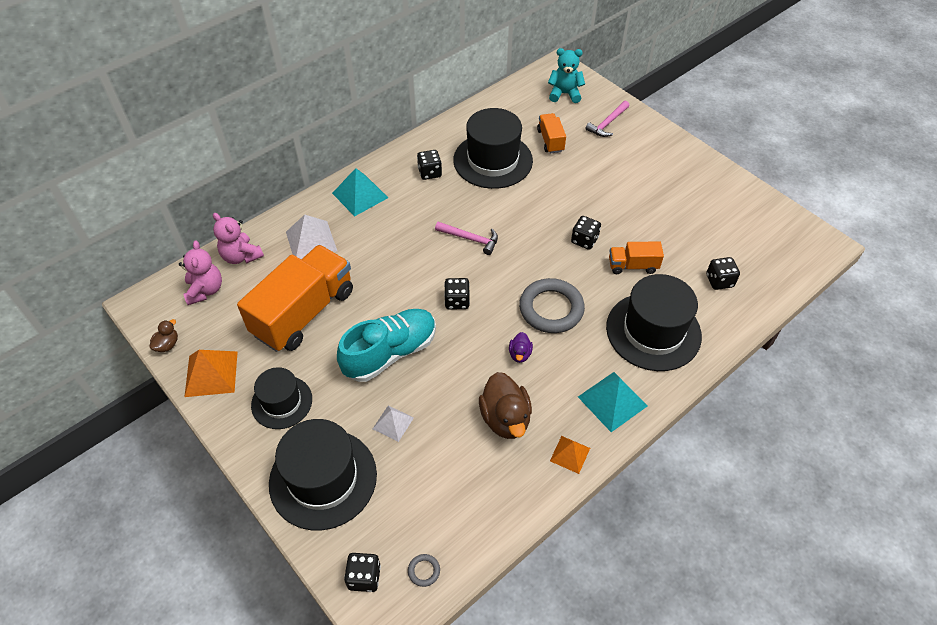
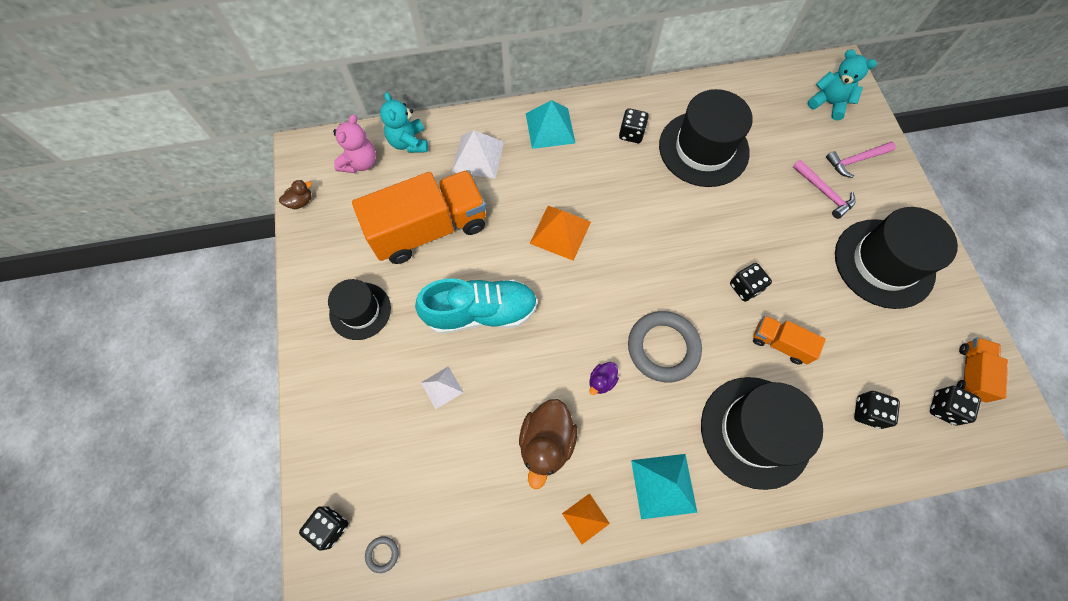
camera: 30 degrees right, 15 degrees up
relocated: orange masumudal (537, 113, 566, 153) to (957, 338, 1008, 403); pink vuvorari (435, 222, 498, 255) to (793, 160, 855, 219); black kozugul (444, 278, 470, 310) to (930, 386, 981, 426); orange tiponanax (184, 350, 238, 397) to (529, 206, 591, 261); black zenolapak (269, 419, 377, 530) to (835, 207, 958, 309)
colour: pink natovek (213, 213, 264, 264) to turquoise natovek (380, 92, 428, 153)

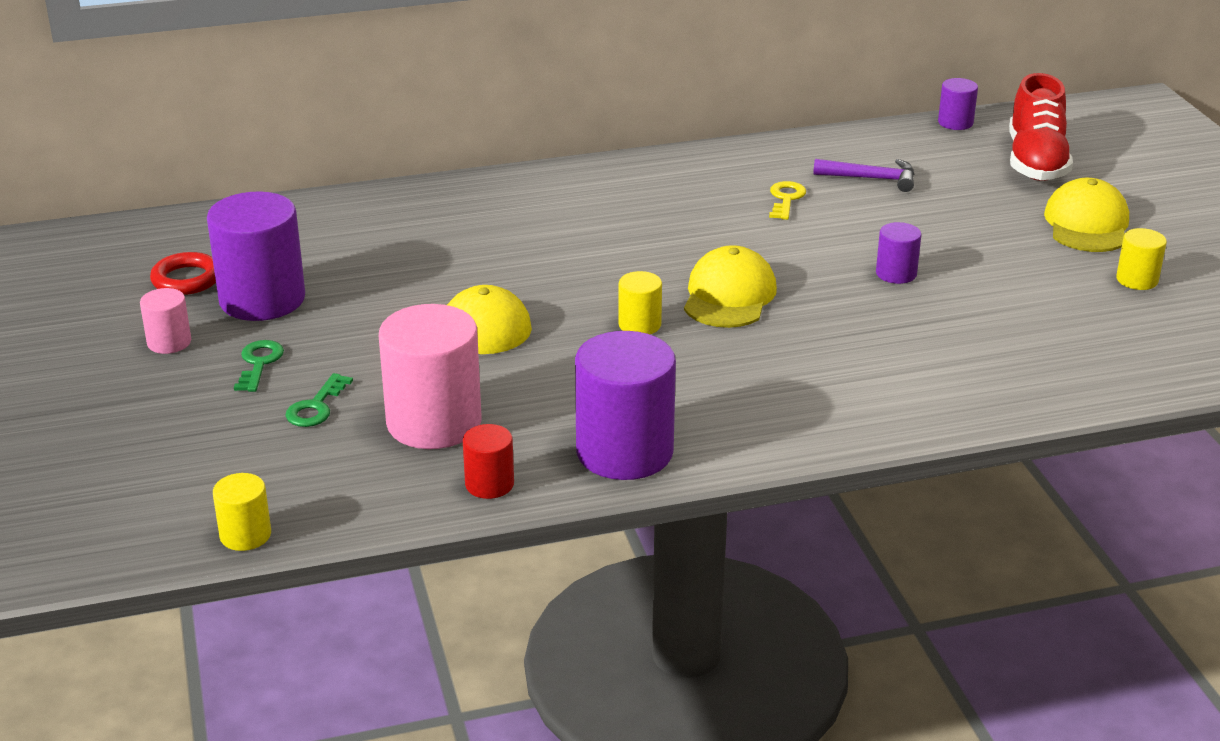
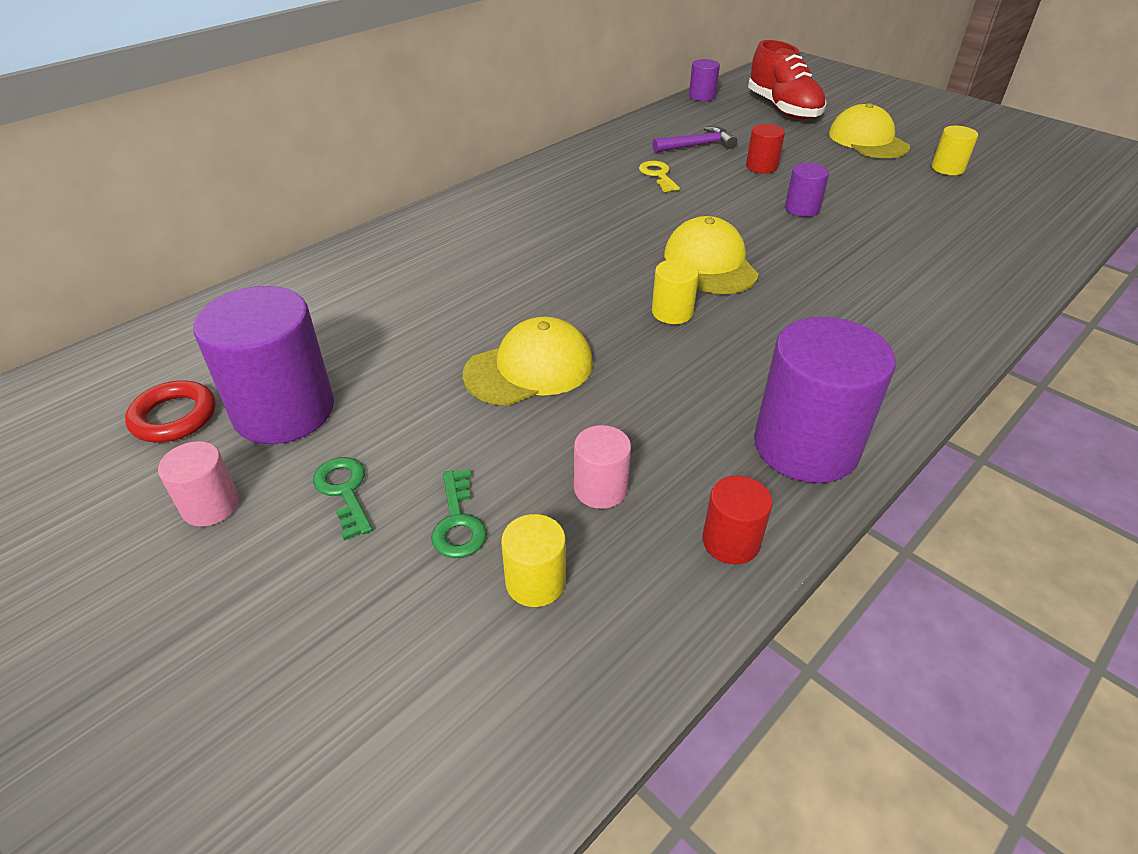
camera: 30 degrees left, 10 degrees up
appeared: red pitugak (746, 124, 785, 173)
relocated: yellow pitugak (213, 473, 271, 551) to (501, 514, 566, 607)
size: pink pitugak (379, 304, 482, 449) = (574, 425, 631, 509) x0.49

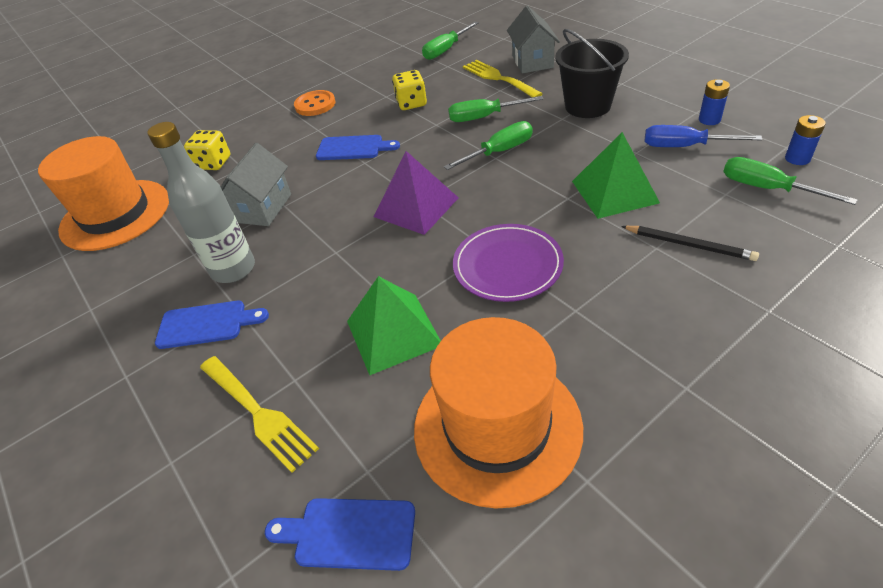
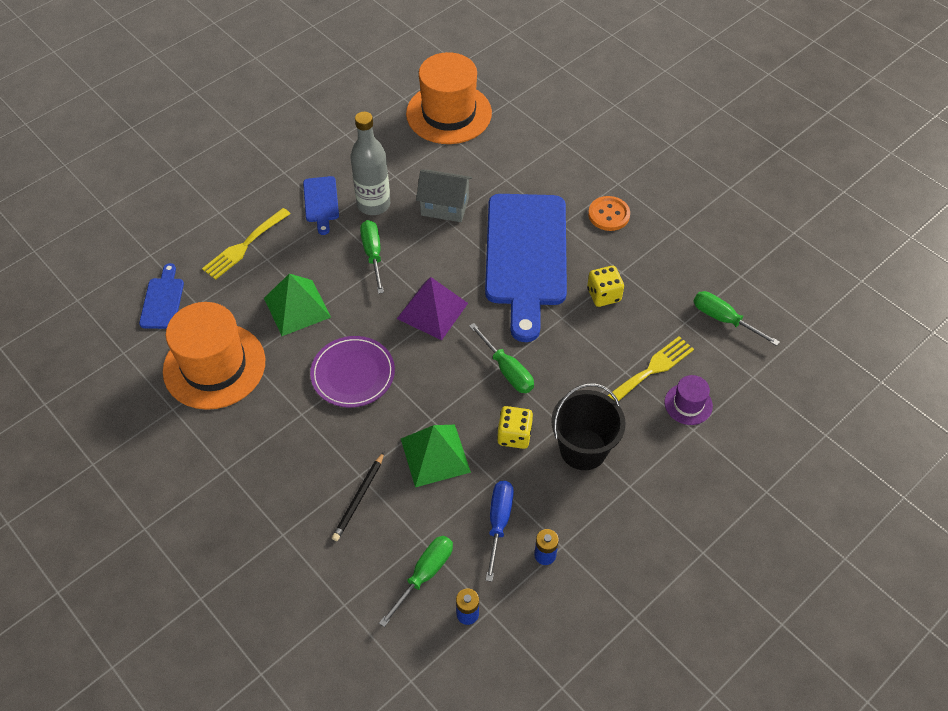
camera: 80 degrees right, 10 degrees up
relocated: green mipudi (448, 96, 543, 122) to (360, 220, 384, 294); yellow kozugul (184, 130, 230, 170) to (497, 406, 533, 449)
exchanged: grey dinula (507, 6, 560, 73) to purple zenolapak (664, 375, 713, 425)
size: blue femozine (316, 135, 400, 160) = (485, 194, 567, 342) x2.35

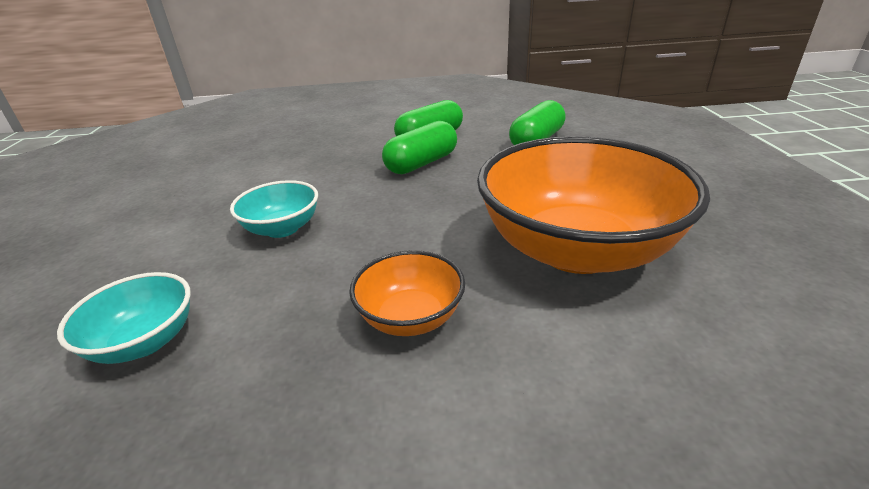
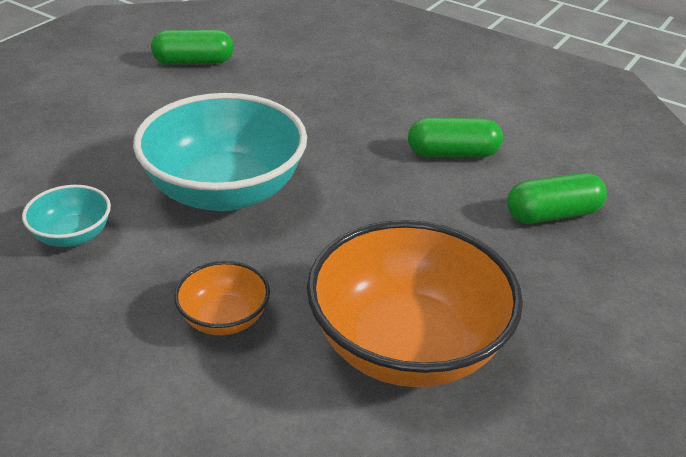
camera: 35 degrees right, 5 degrees up
relocated: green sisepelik (382, 121, 457, 174) to (151, 30, 234, 64)
size: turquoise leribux (230, 180, 318, 238) = (133, 93, 307, 212) x2.13

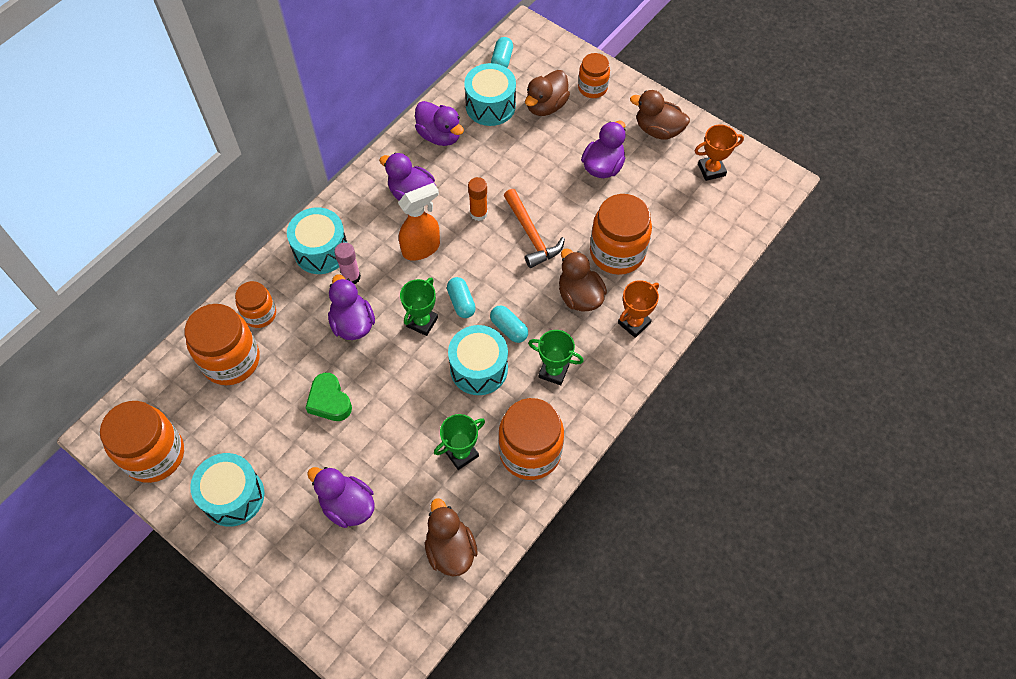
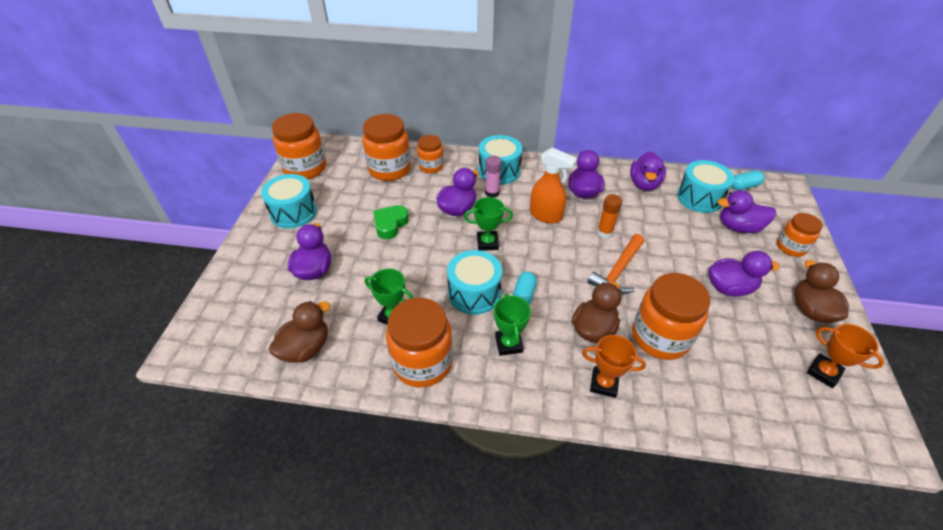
camera: 60 degrees right, 15 degrees down
missing: turquoise sisepelik (447, 277, 476, 318)
colour: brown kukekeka (525, 70, 570, 116) to purple kukekeka (717, 190, 776, 233)

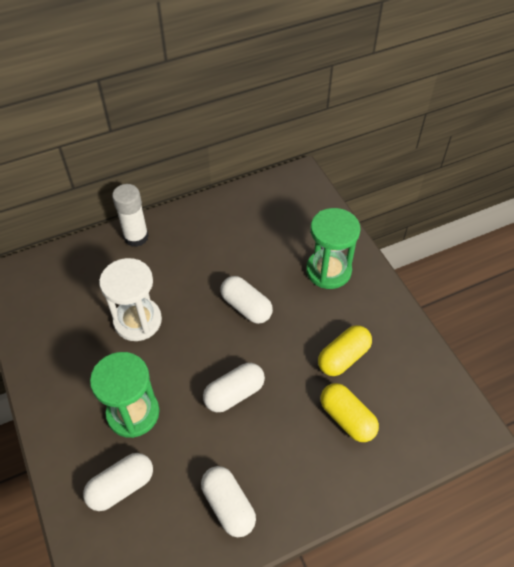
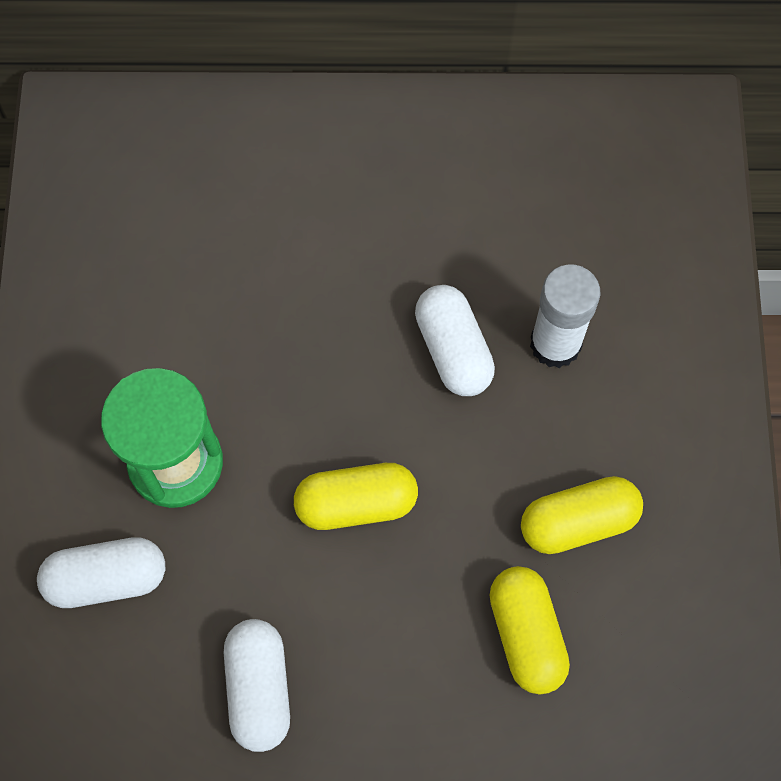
camera: 25 degrees right, 15 degrees up
missing: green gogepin (306, 208, 361, 289); white gogepin (99, 258, 162, 341)
relocated: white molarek (112, 184, 149, 247) to (530, 264, 600, 368)
colour: white sisepelik (203, 363, 265, 412) to yellow sisepelik (294, 463, 418, 530)

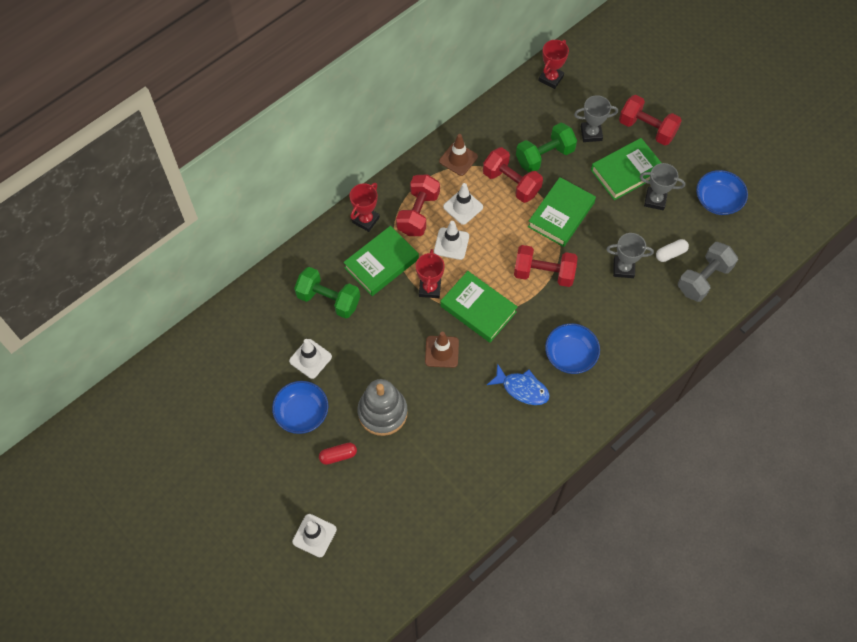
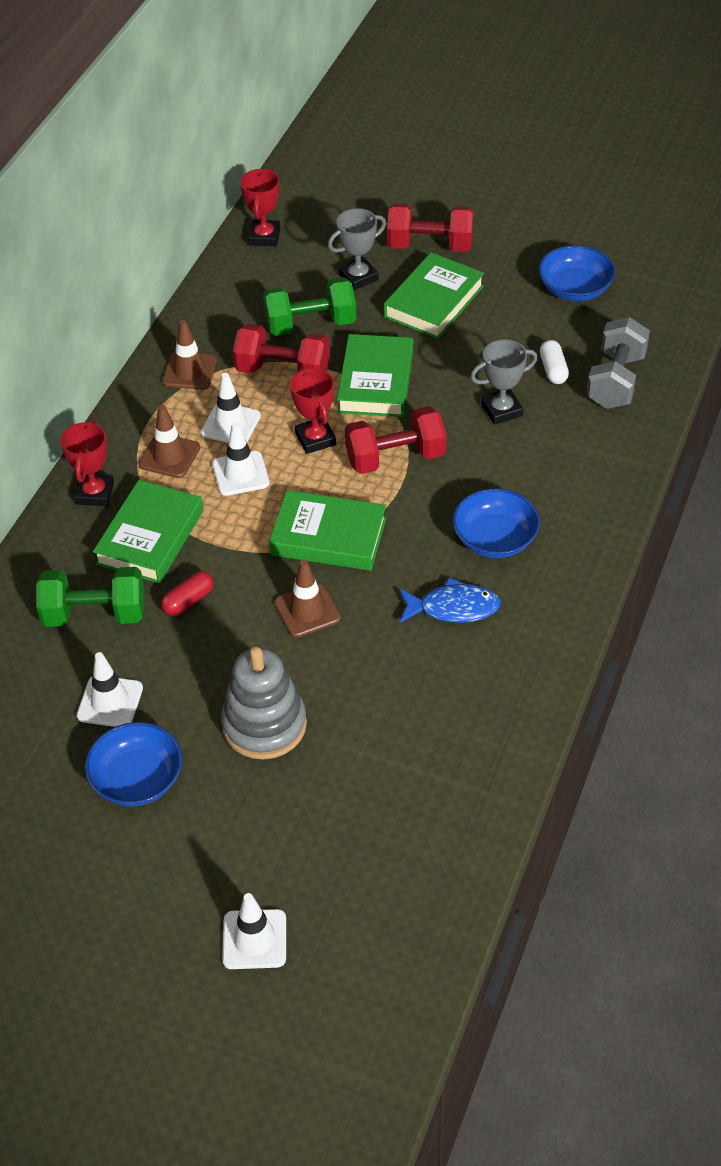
camera: 25 degrees left, 15 degrees down
missing: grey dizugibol (640, 163, 685, 210)
relocated: red dizugibol (416, 249, 444, 298) to (290, 368, 336, 454); red sisepelik (319, 442, 357, 465) to (161, 571, 214, 616)
exchanged: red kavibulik (396, 174, 440, 236) to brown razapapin (139, 405, 200, 478)
spun: green kavibulik (516, 123, 577, 172) = (263, 277, 356, 336) 45 degrees clockwise; white sisepelik (656, 239, 689, 262) = (540, 340, 569, 384) 45 degrees counterclockwise

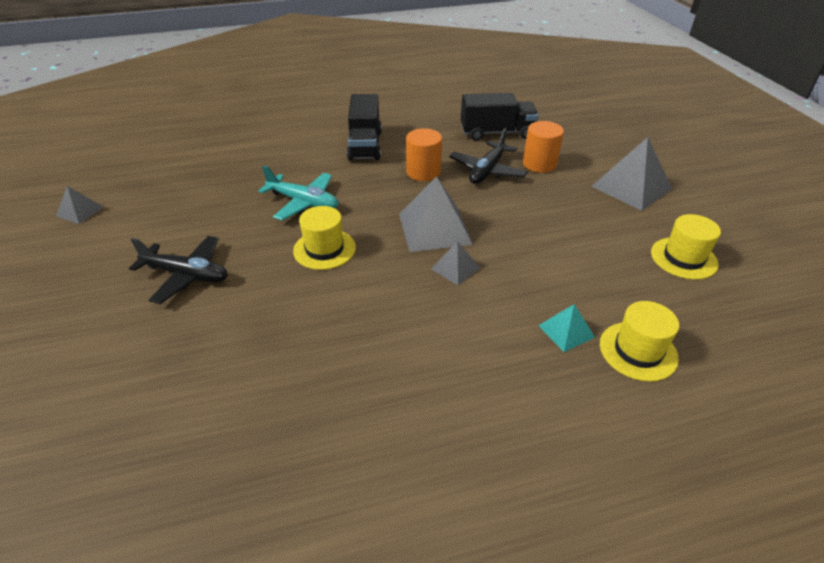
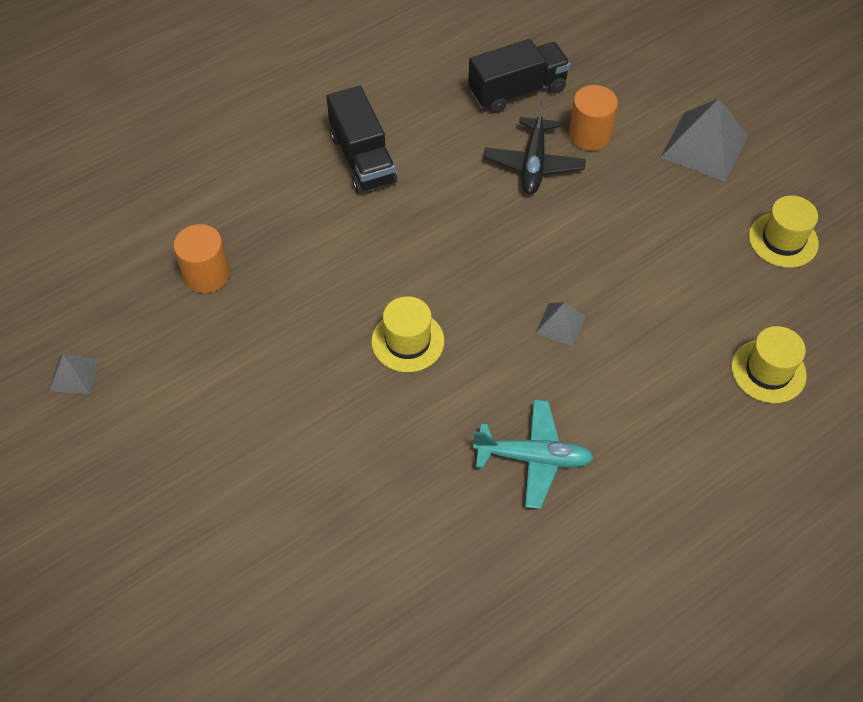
camera: 20 degrees left, 15 degrees up
missing: grey tiponanax (399, 176, 473, 252); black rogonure (129, 236, 228, 304); turquoise tiponanax (538, 304, 595, 352)
relocated: orange pitugak (406, 128, 442, 181) to (173, 224, 230, 293); turquoise rogonure (258, 166, 338, 221) to (473, 400, 594, 509)

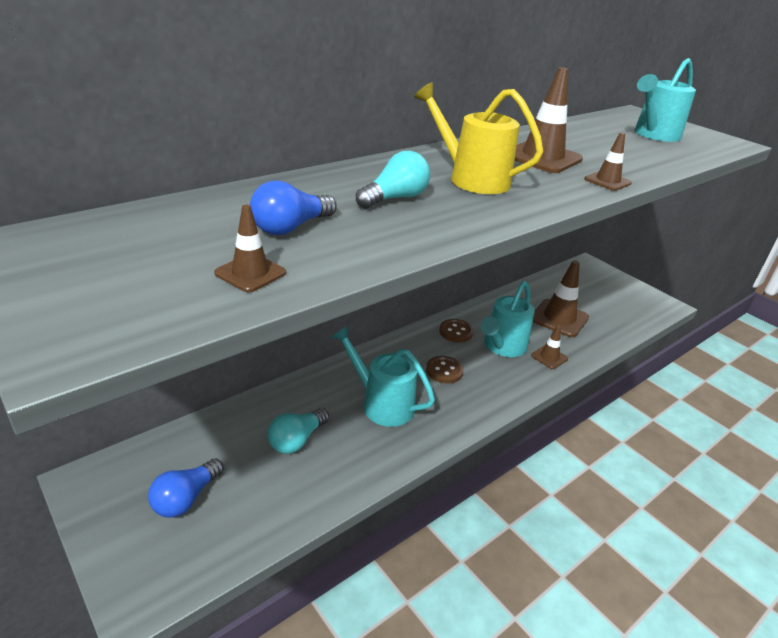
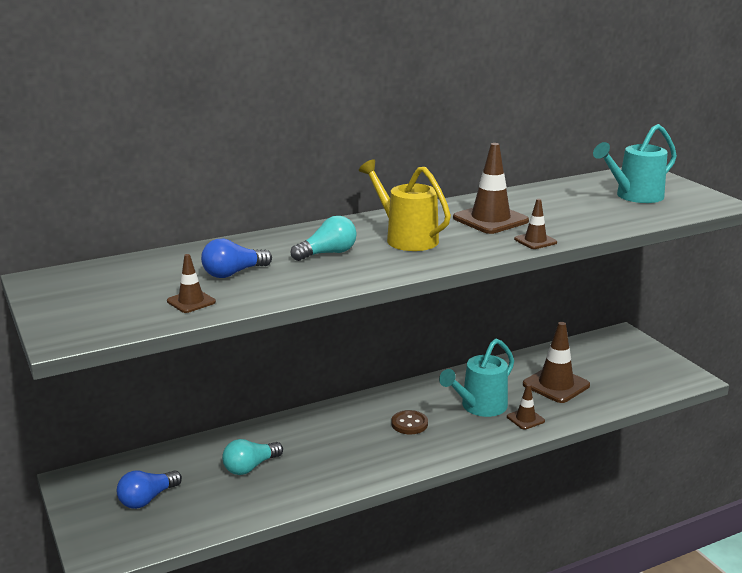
camera: 15 degrees right, 10 degrees down
missing: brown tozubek (439, 319, 474, 342); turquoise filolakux (332, 326, 435, 427)

